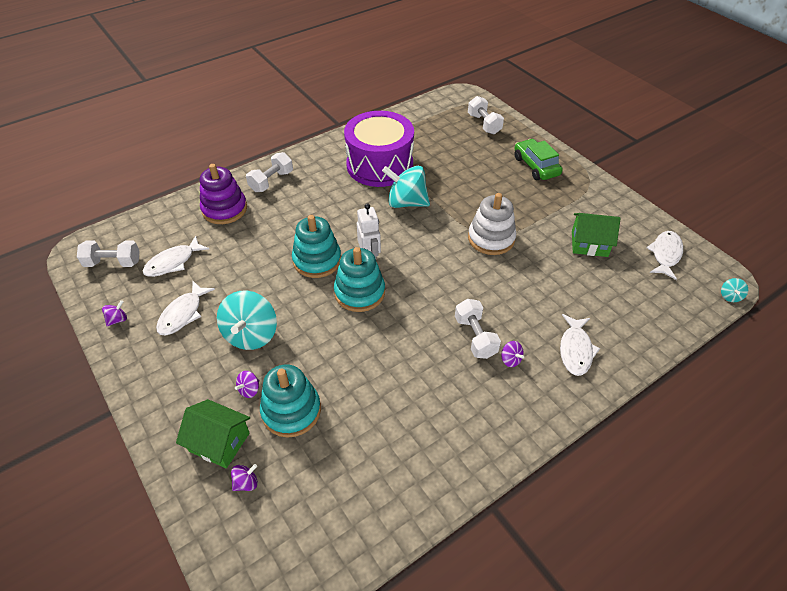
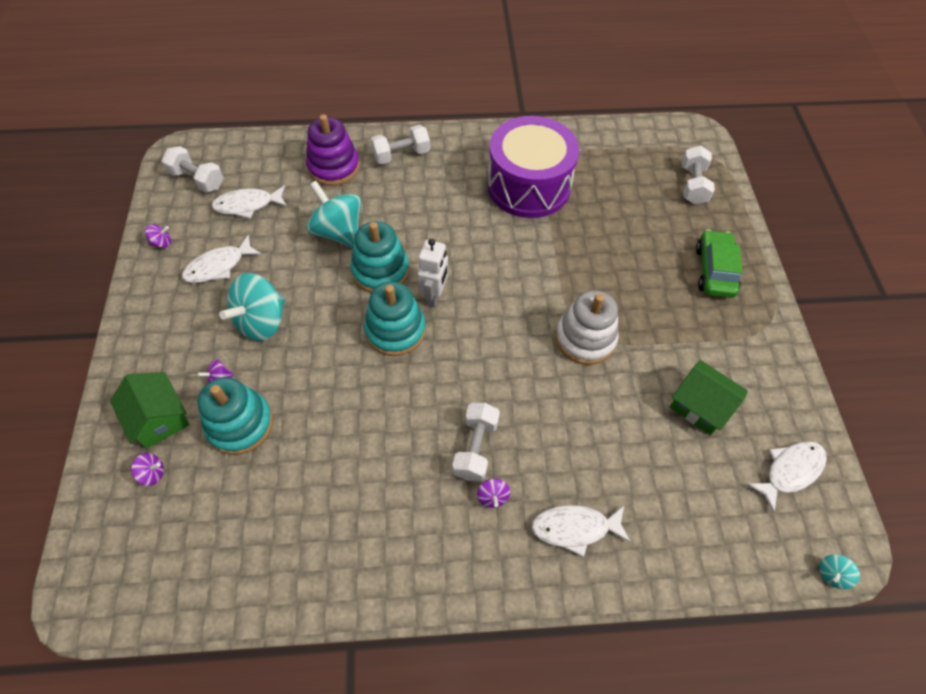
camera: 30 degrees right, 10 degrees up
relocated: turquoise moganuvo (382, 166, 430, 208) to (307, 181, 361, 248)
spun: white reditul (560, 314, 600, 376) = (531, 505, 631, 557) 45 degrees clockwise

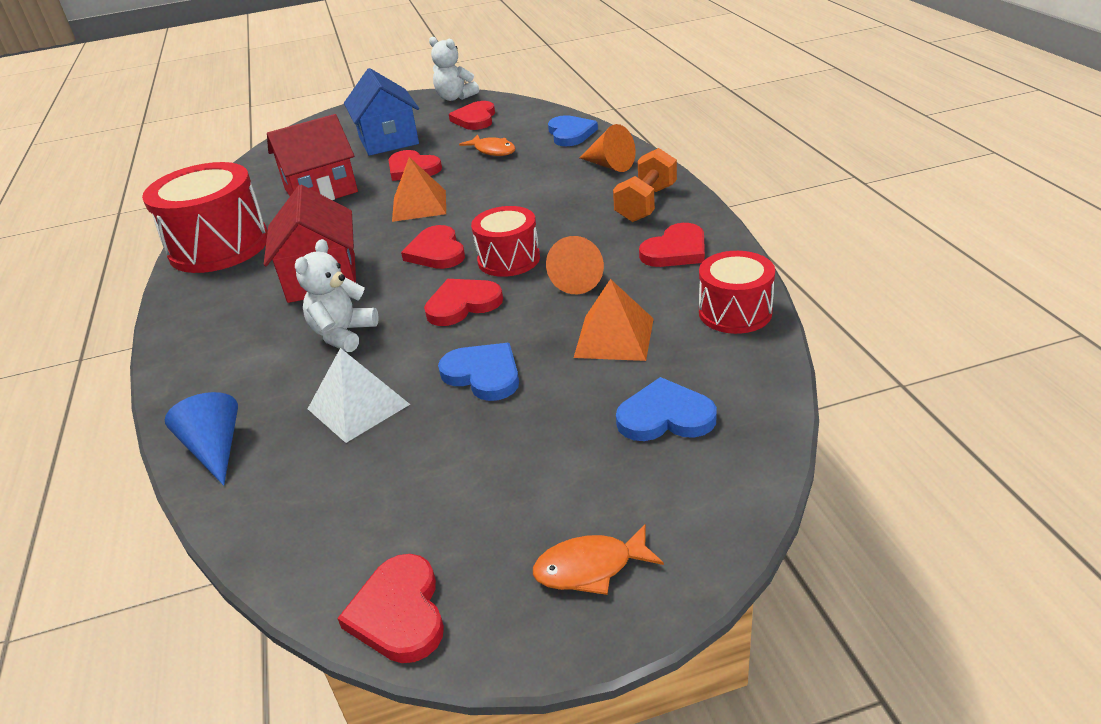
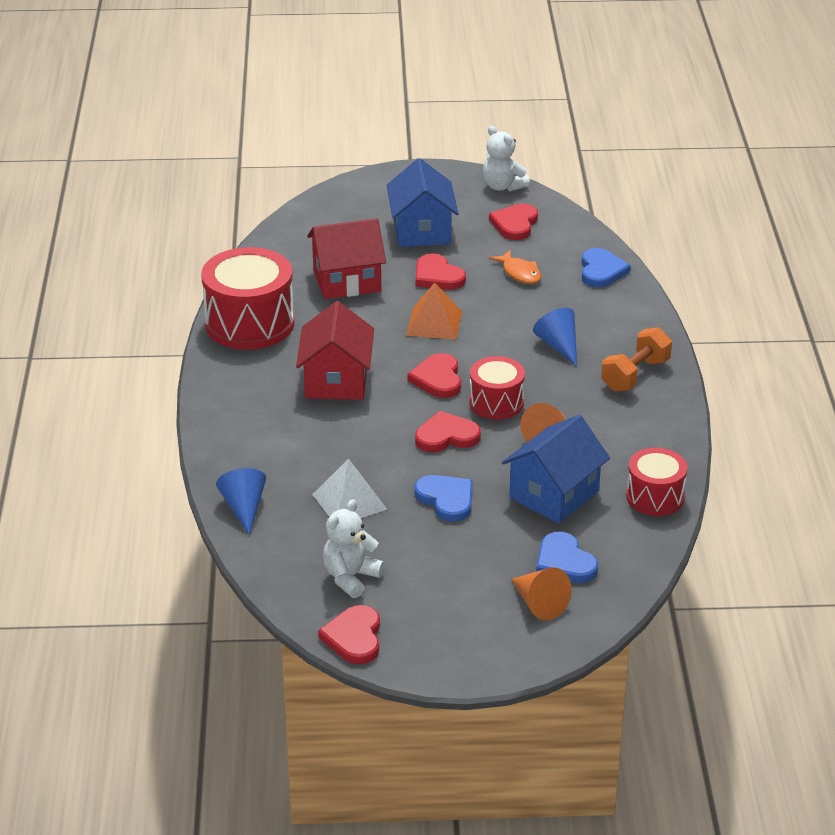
camera: 10 degrees right, 0 degrees up
missing: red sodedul (639, 223, 705, 267); orange reditul (533, 524, 664, 595)
appeared: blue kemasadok (533, 308, 577, 366)
relocated: orange kemasadok (579, 124, 636, 172) to (511, 567, 572, 620); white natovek (295, 239, 379, 352) to (323, 499, 385, 598)
exchanged: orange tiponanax (574, 279, 654, 361) to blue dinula (502, 415, 610, 523)
spun: blue sodedul (616, 377, 717, 441) = (536, 532, 598, 583) 135 degrees counterclockwise

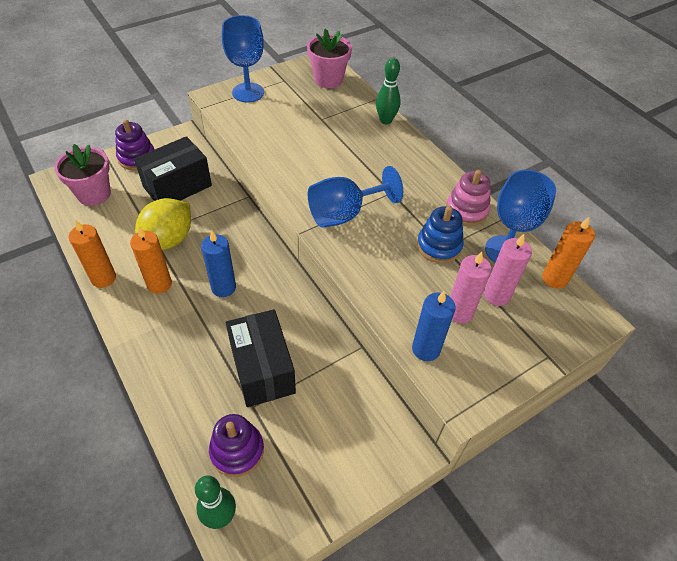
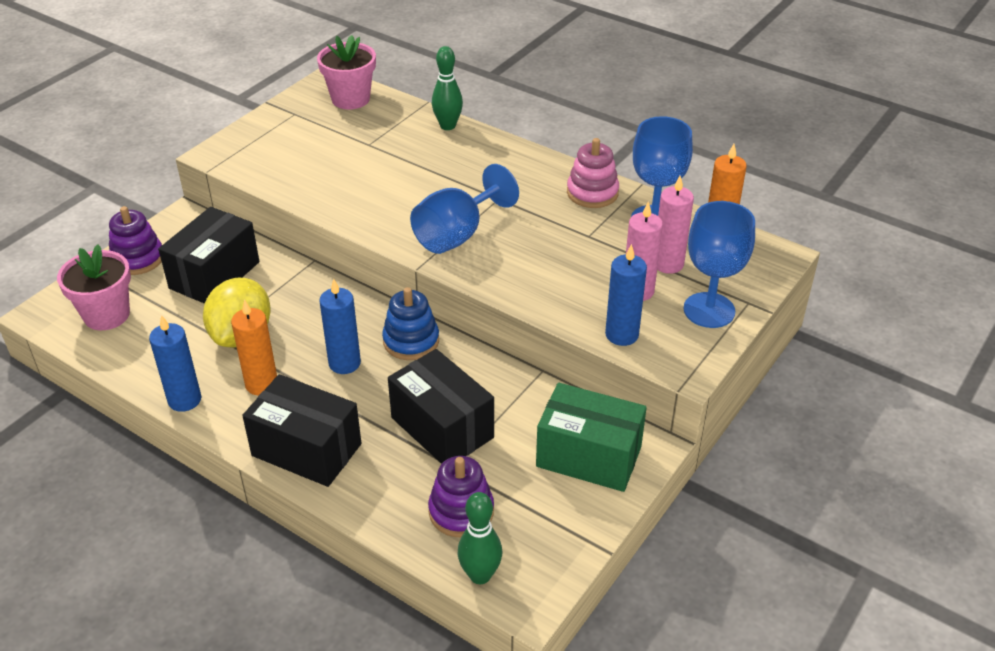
camera: 20 degrees left, 10 degrees down
appeared: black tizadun (242, 374, 361, 487); green tizadun (536, 383, 647, 492)
relocated: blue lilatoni (222, 15, 264, 102) to (683, 201, 755, 328); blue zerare (417, 206, 464, 263) to (382, 287, 439, 360)
colour: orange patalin (69, 220, 116, 288) to blue patalin (149, 315, 201, 412)

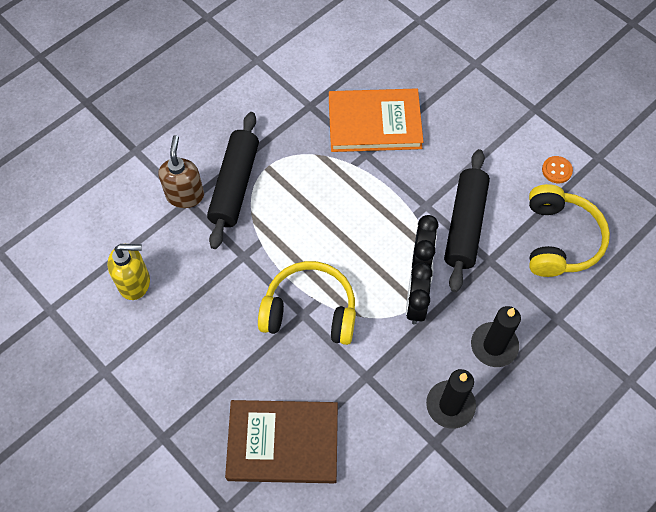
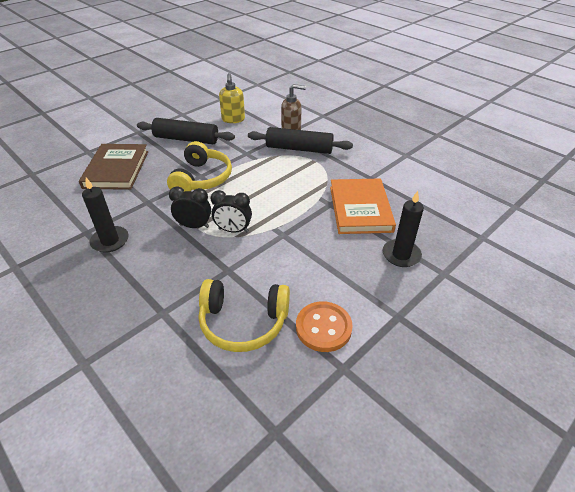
camera: 90 degrees right, 20 degrees down
relocated: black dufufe (444, 149, 490, 292) to (137, 118, 235, 144); black patalin (471, 306, 521, 367) to (382, 191, 424, 267)
size: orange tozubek (542, 156, 573, 183) = (296, 301, 353, 352) x1.81

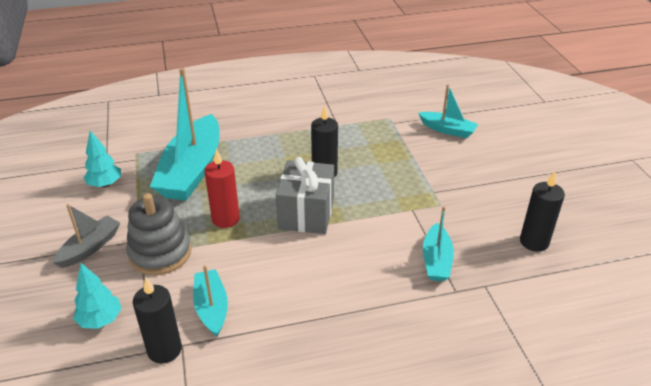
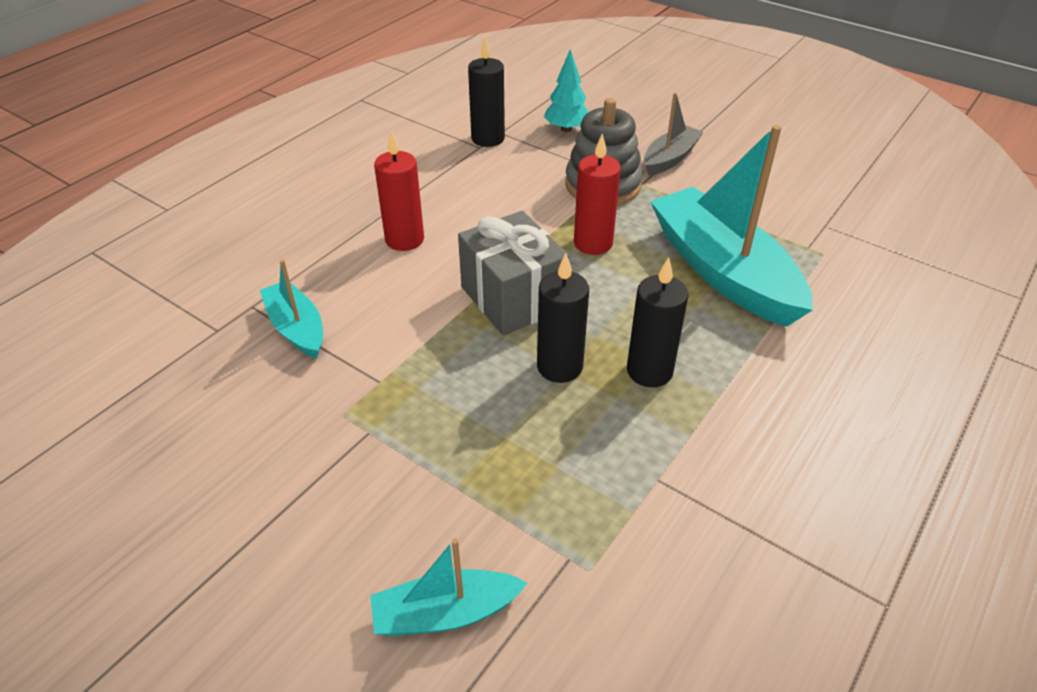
camera: 140 degrees right, 5 degrees up
missing: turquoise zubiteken (84, 131, 121, 188); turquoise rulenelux (193, 265, 228, 336)
appeared: red patalin (374, 130, 424, 251)
relocated: black patalin (520, 171, 565, 252) to (627, 257, 689, 387)
spun: grey rulenelux (53, 204, 120, 268) = (644, 92, 703, 176) 135 degrees counterclockwise

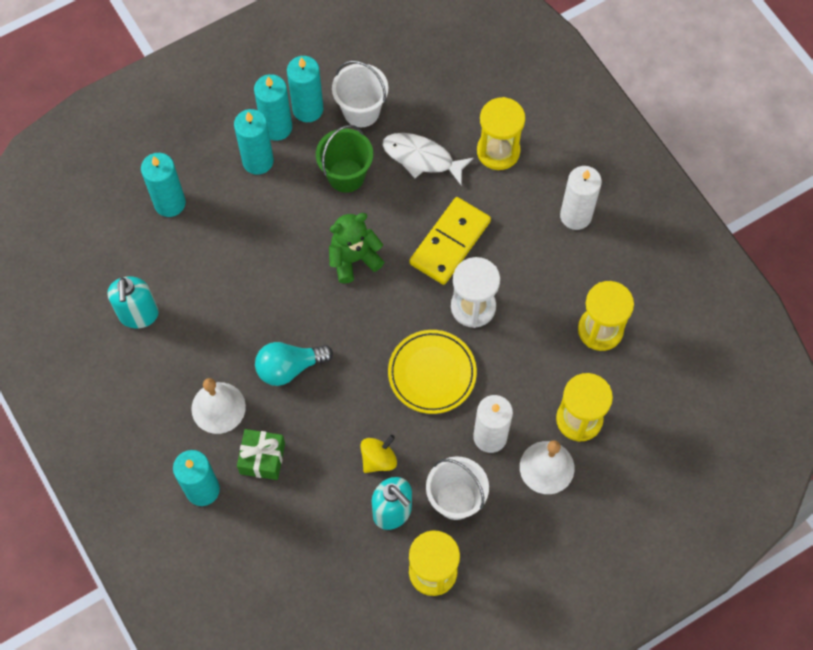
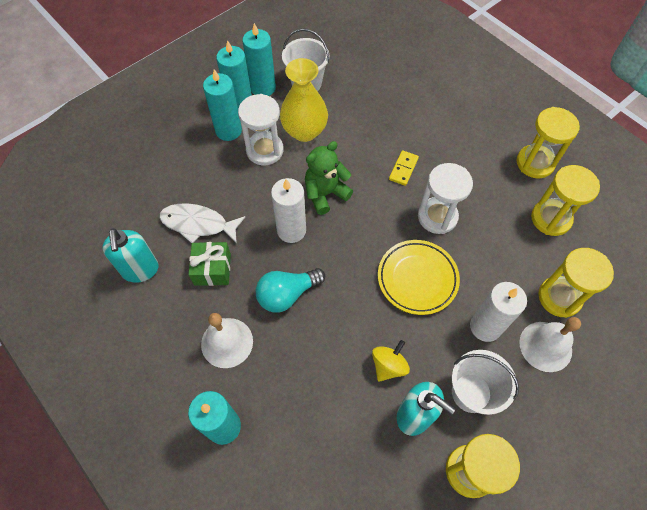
camera: 10 degrees left, 5 degrees down
missing: turquoise patalin (141, 153, 186, 217)
appeared: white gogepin (238, 94, 284, 165)
relocated: yellow gogepin (477, 97, 525, 170) to (517, 107, 580, 178); white reditul (383, 133, 474, 185) to (159, 203, 245, 244); white patalin (560, 166, 602, 230) to (271, 178, 306, 243); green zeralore (237, 429, 285, 480) to (188, 242, 231, 286)
exchanged: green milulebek (316, 125, 373, 193) to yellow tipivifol (280, 58, 328, 142)
size: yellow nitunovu (409, 197, 491, 285) = (389, 150, 419, 186) x0.50

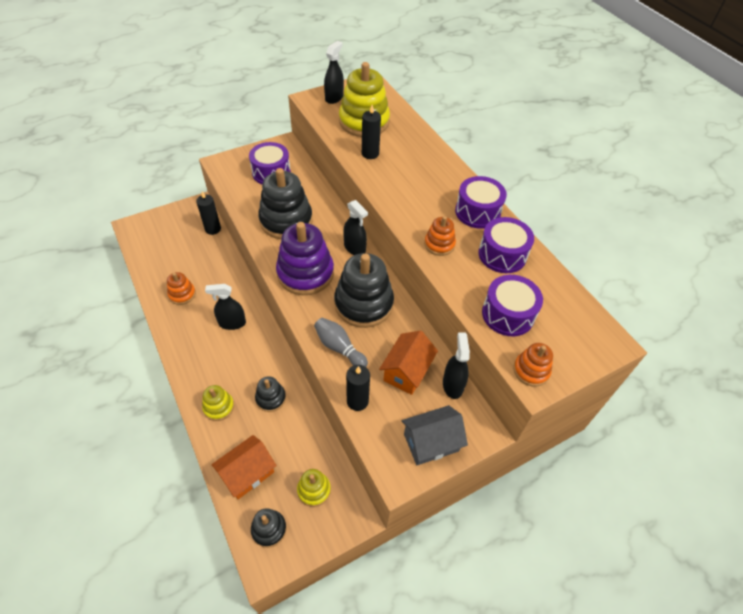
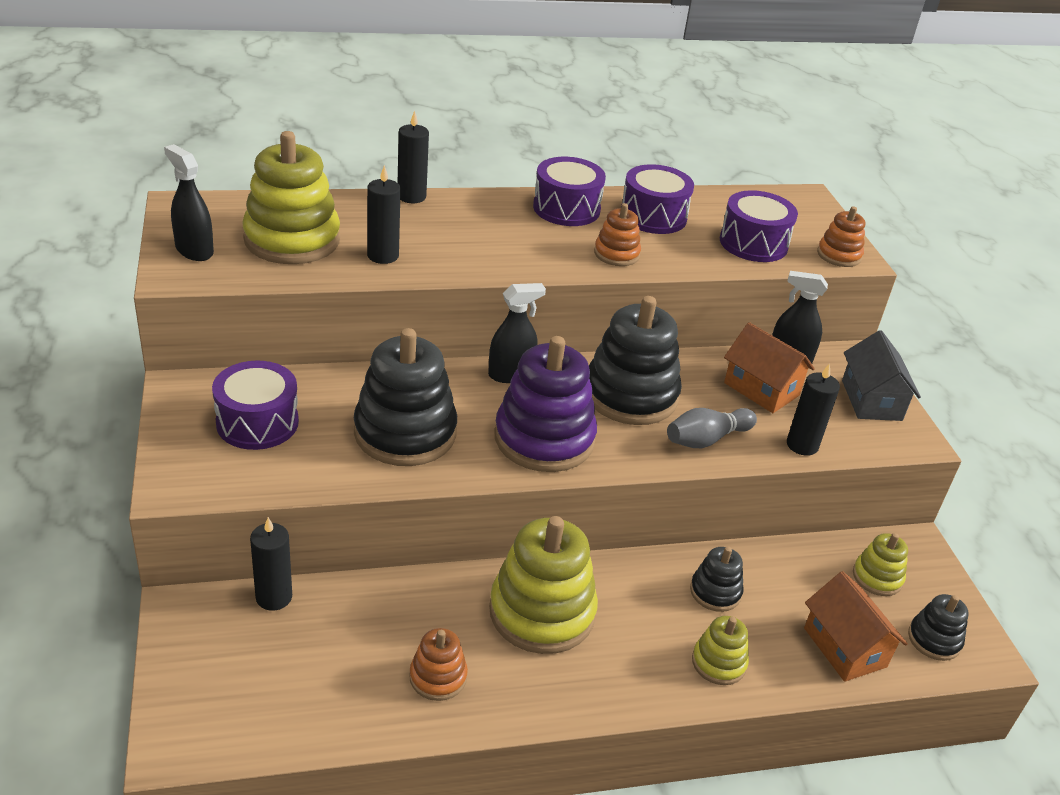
camera: 75 degrees left, 15 degrees down
appeared: black patalin (398, 110, 429, 203)
exchanged: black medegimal (205, 284, 246, 330) to yellow zerare (489, 516, 598, 654)

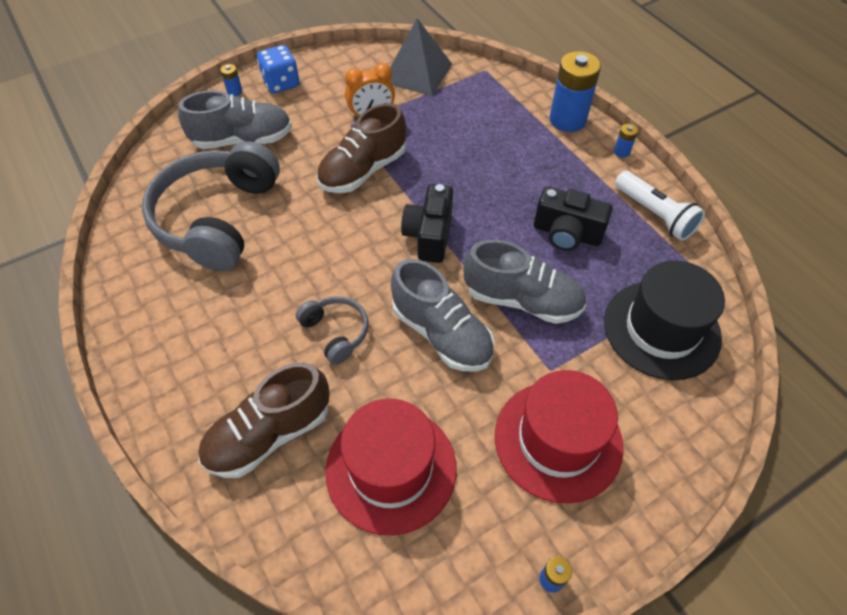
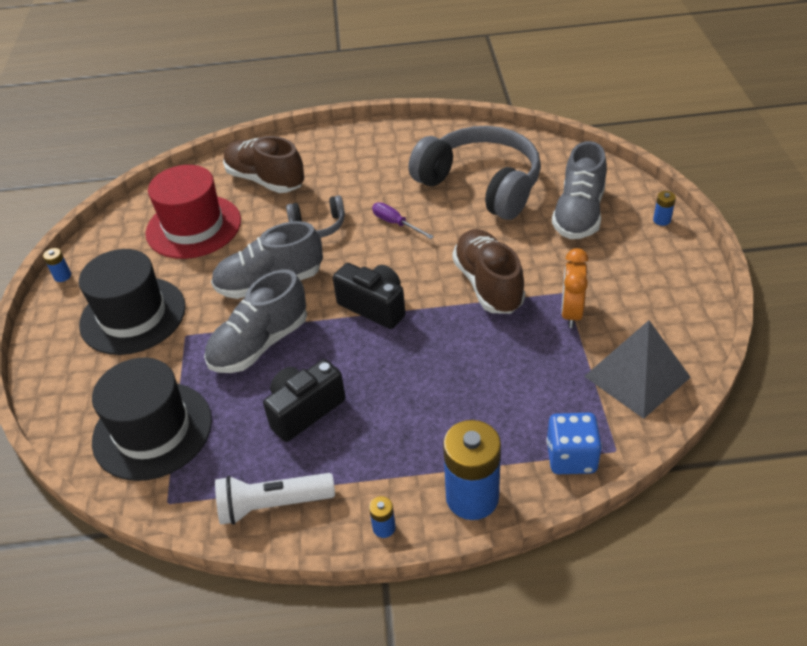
camera: 120 degrees right, 10 degrees down
appeared: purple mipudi (372, 202, 434, 239)
relocated: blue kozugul (257, 45, 300, 94) to (547, 413, 602, 474)
colour: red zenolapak (495, 370, 624, 504) to black zenolapak (79, 249, 186, 355)
spun: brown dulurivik (198, 362, 330, 478) = (223, 136, 305, 193) 45 degrees counterclockwise

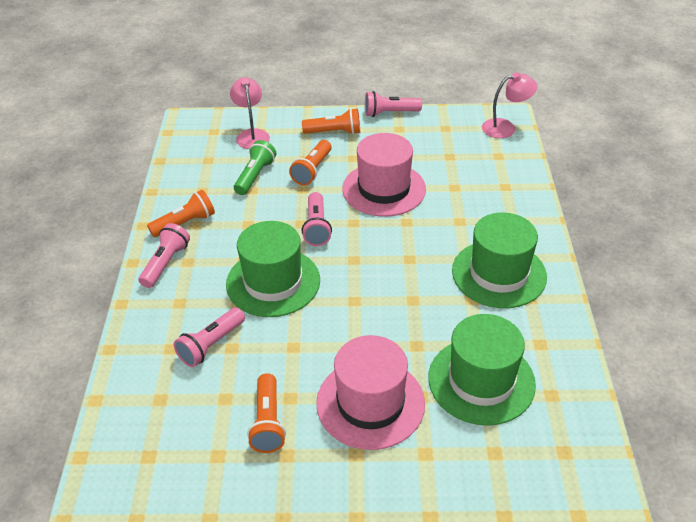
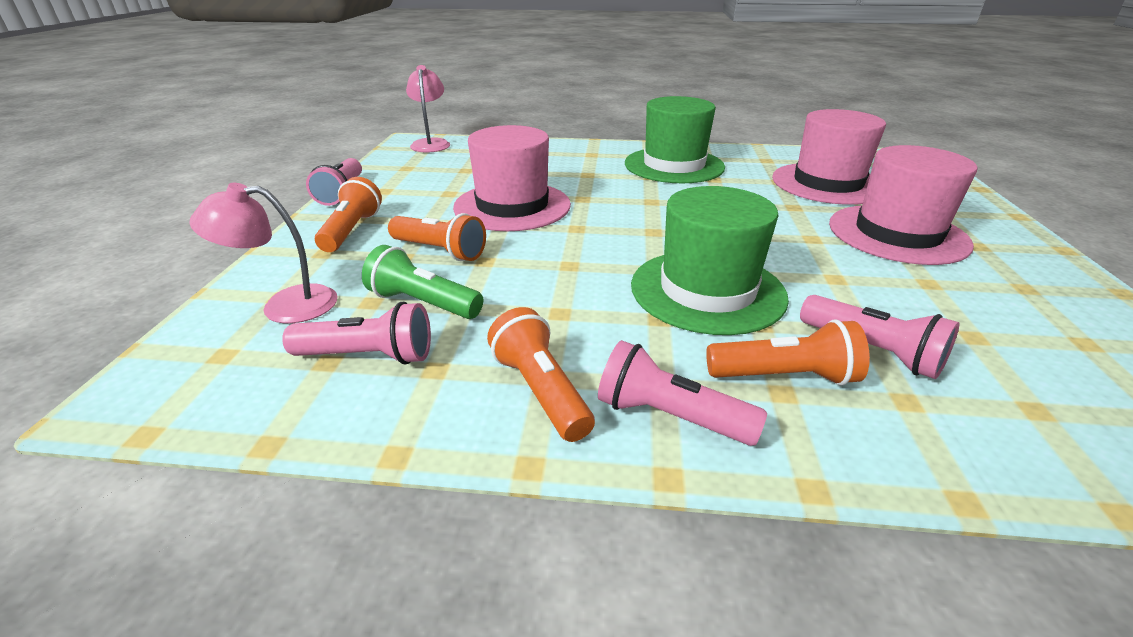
camera: 85 degrees left, 10 degrees down
relocated: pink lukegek (301, 192, 332, 246) to (282, 302, 431, 365); orange lukegek (247, 373, 286, 453) to (706, 319, 870, 386)
colour: green zenolapak (428, 314, 536, 426) to pink zenolapak (772, 109, 886, 205)

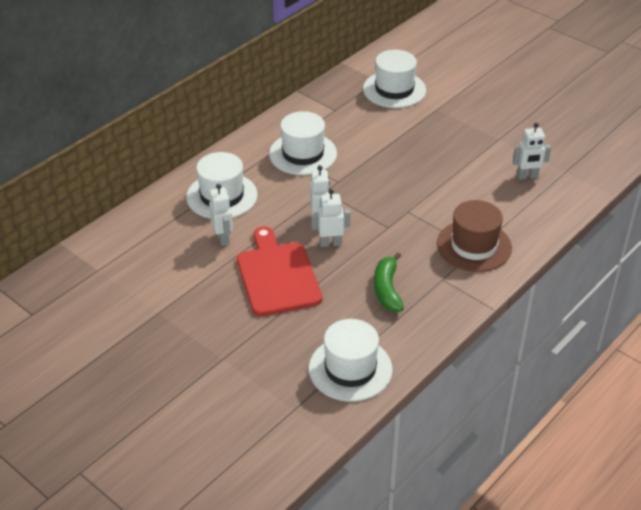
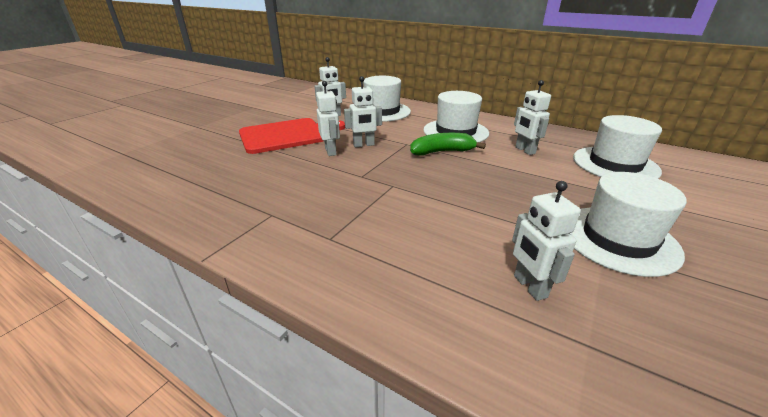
camera: 80 degrees right, 10 degrees down
missing: brown zenolapak (437, 200, 512, 272)
appeared: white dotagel (514, 80, 551, 155)
relocated: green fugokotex (374, 252, 404, 312) to (410, 133, 486, 156); white zenolapak (309, 319, 393, 402) to (570, 172, 687, 277)

